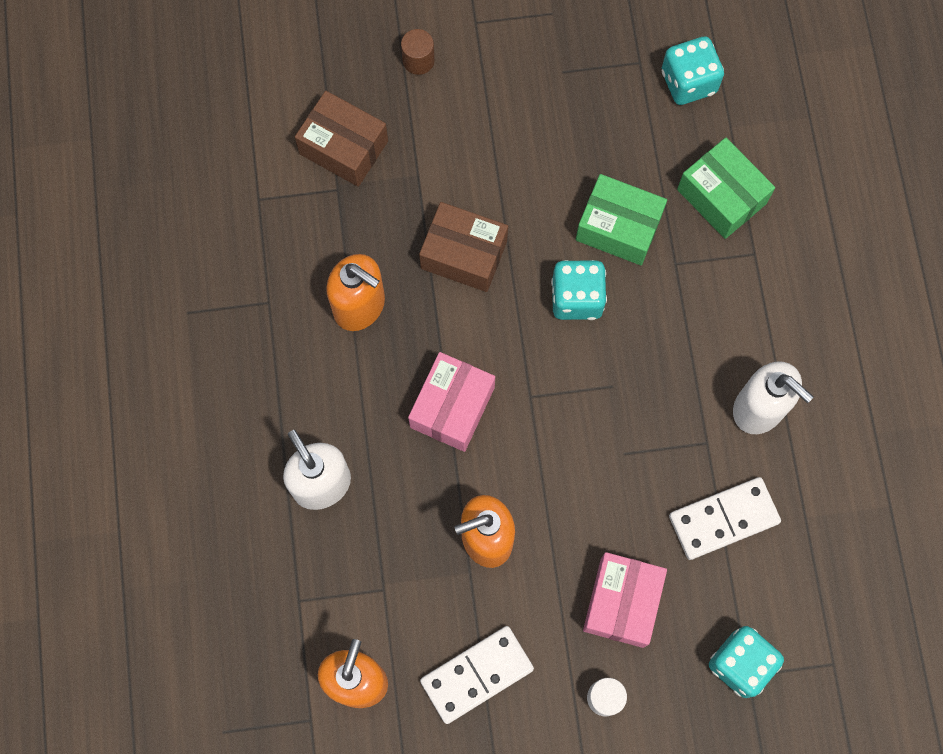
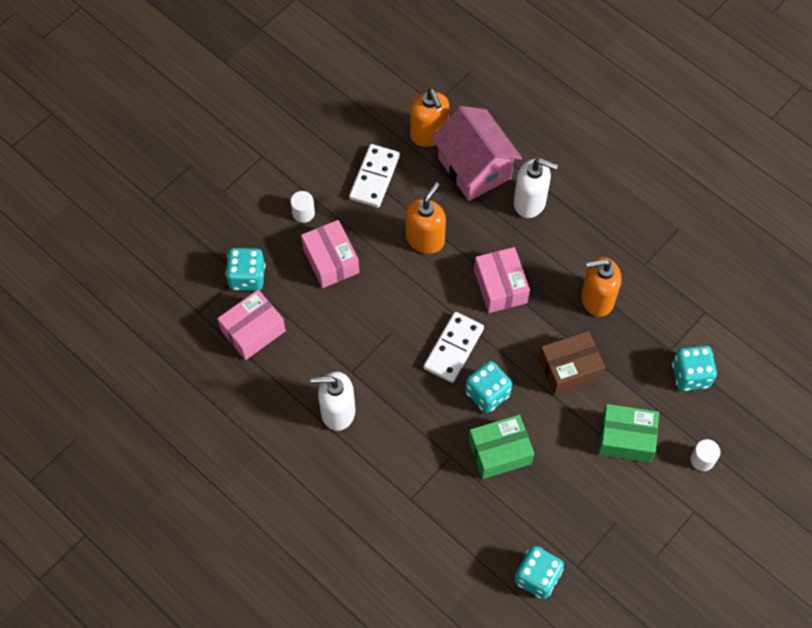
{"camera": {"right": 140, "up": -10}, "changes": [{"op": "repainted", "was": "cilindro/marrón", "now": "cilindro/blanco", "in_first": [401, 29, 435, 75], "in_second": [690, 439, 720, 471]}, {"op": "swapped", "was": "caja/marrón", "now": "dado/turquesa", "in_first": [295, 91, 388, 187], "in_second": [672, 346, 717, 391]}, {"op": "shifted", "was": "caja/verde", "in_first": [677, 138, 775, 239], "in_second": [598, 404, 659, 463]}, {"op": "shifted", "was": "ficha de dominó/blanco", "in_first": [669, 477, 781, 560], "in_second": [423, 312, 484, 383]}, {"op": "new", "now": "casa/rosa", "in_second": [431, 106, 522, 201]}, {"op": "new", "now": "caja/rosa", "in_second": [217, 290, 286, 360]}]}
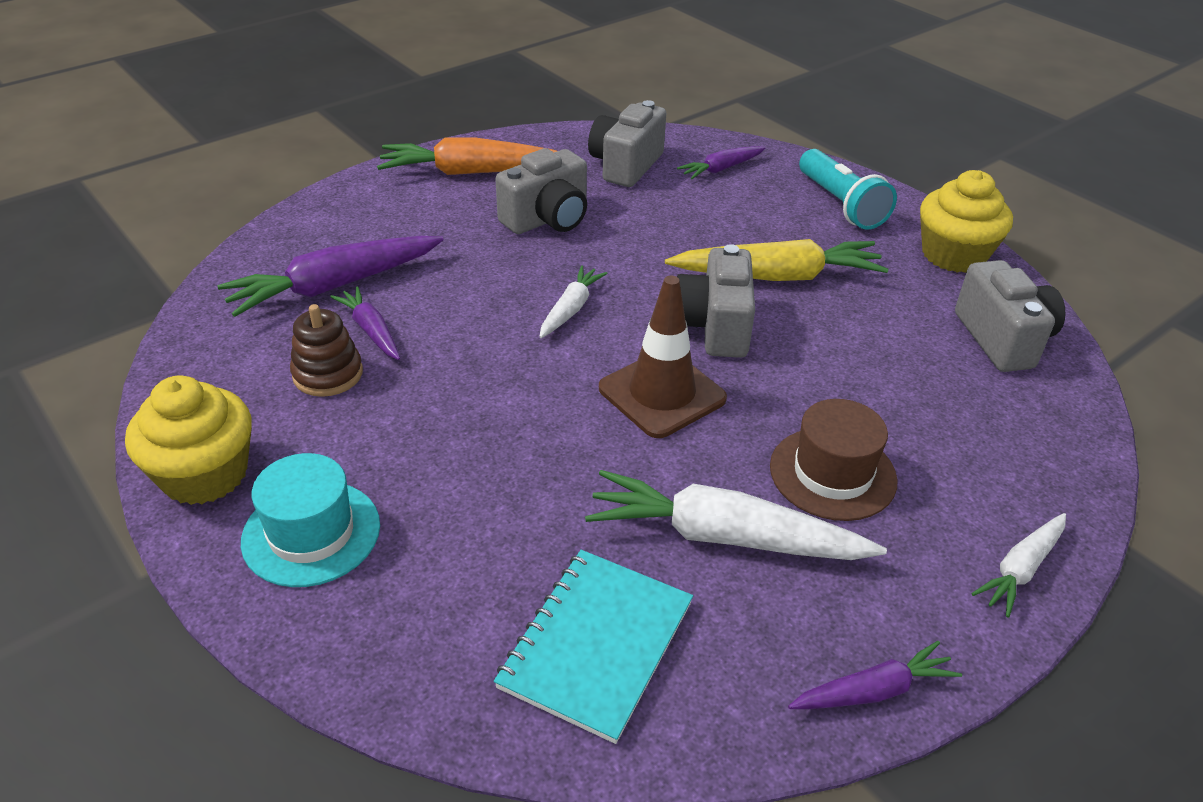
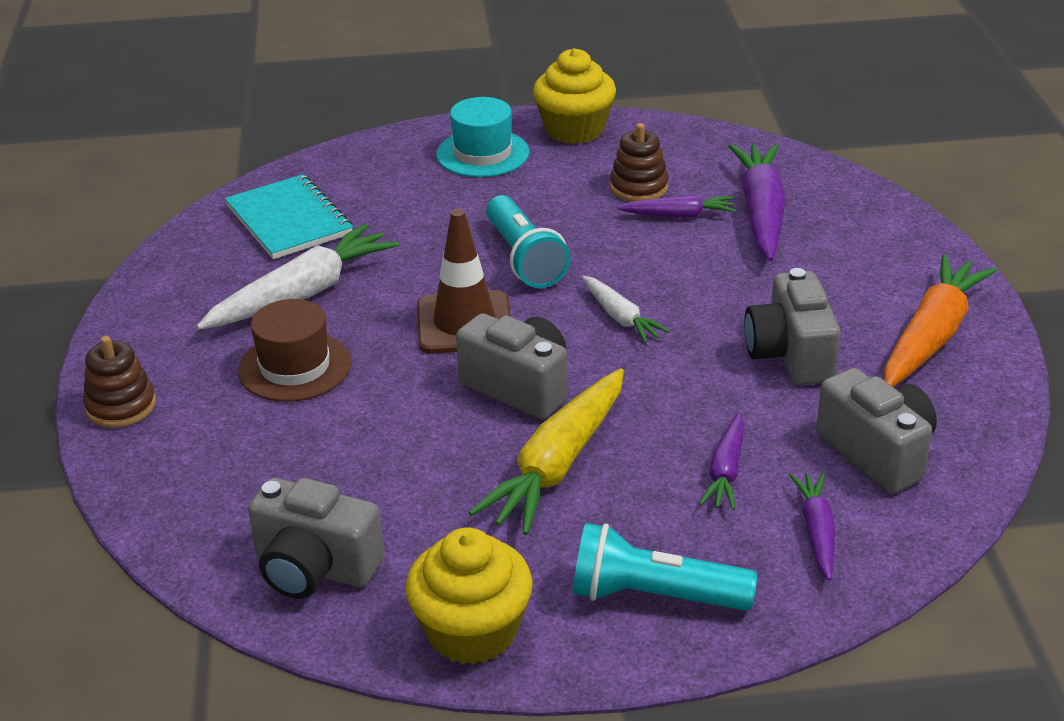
{"camera": {"right": 125, "up": -5}, "changes": [{"op": "swapped", "was": "zanahoria/blanco", "now": "juguete apilable/marrón", "in_first": [971, 513, 1066, 618], "in_second": [83, 336, 156, 428]}, {"op": "shifted", "was": "zanahoria/morado", "in_first": [788, 641, 962, 709], "in_second": [699, 413, 744, 510]}, {"op": "new", "now": "lámpara de mano/turquesa", "in_second": [486, 195, 571, 288]}]}
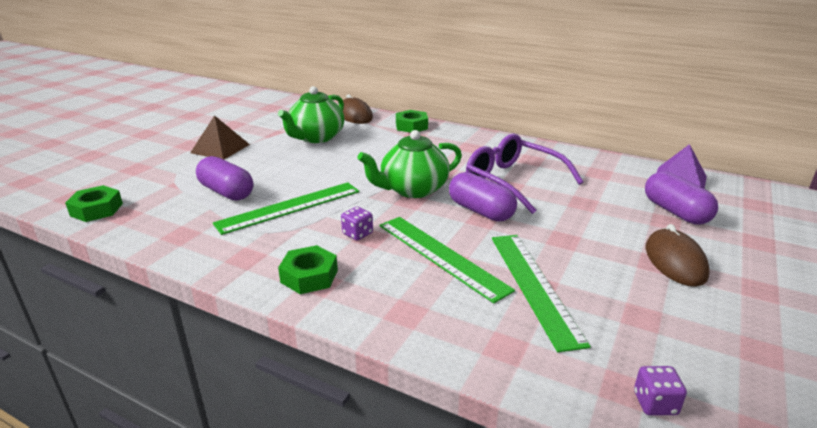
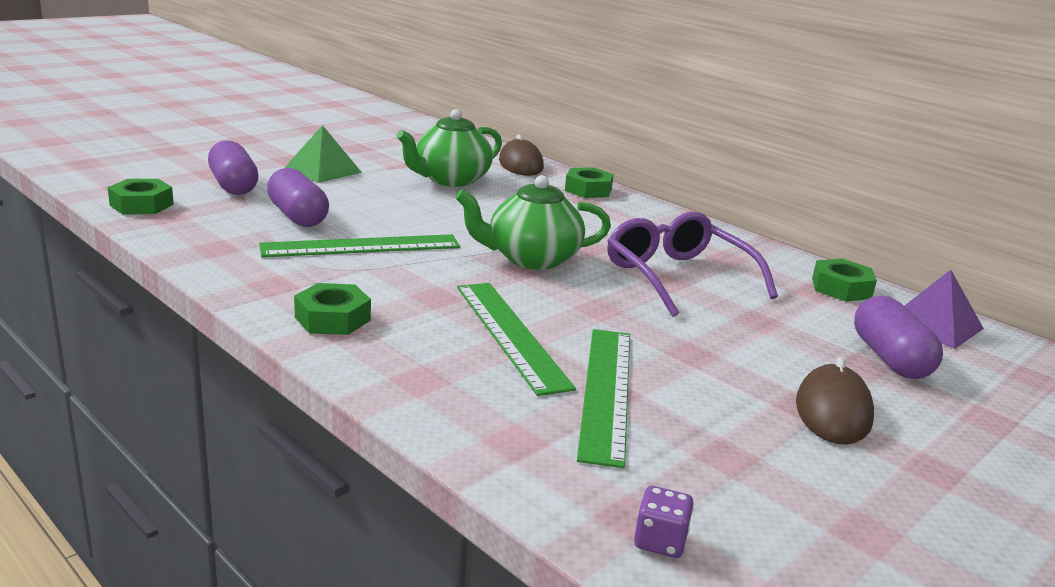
{"camera": {"right": 15, "up": -5}, "changes": [{"op": "repainted", "was": "pirámide/marrón", "now": "pirámide/verde", "in_first": [190, 115, 250, 160], "in_second": [285, 125, 362, 183]}, {"op": "shifted", "was": "cápsula/morado", "in_first": [449, 172, 517, 221], "in_second": [208, 140, 259, 195]}, {"op": "gone", "was": "dado/morado", "in_first": [341, 207, 373, 240]}, {"op": "new", "now": "tuerca/verde", "in_second": [812, 259, 877, 302]}]}
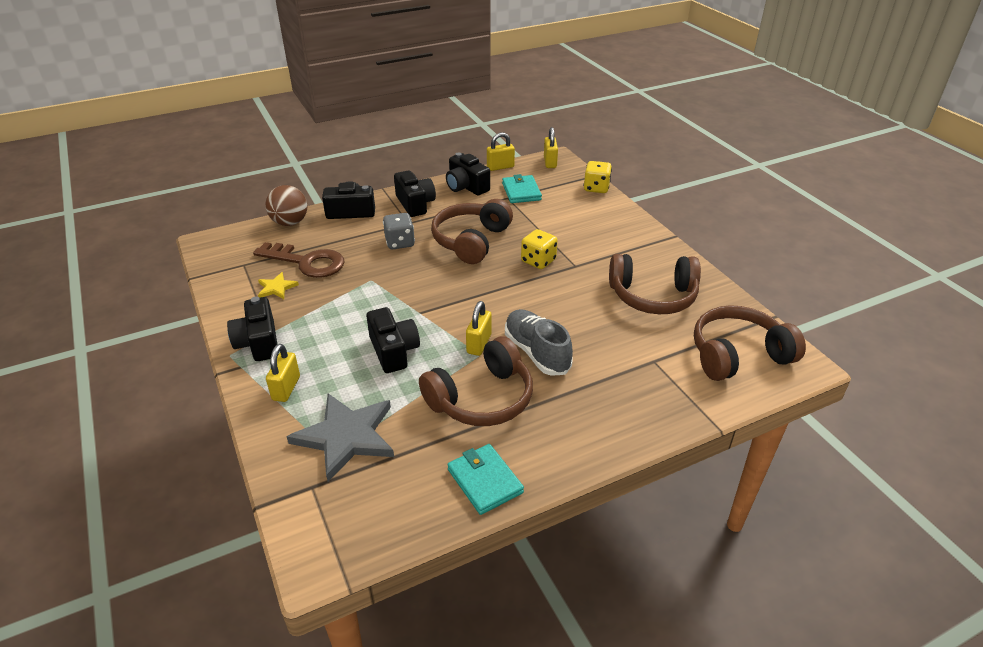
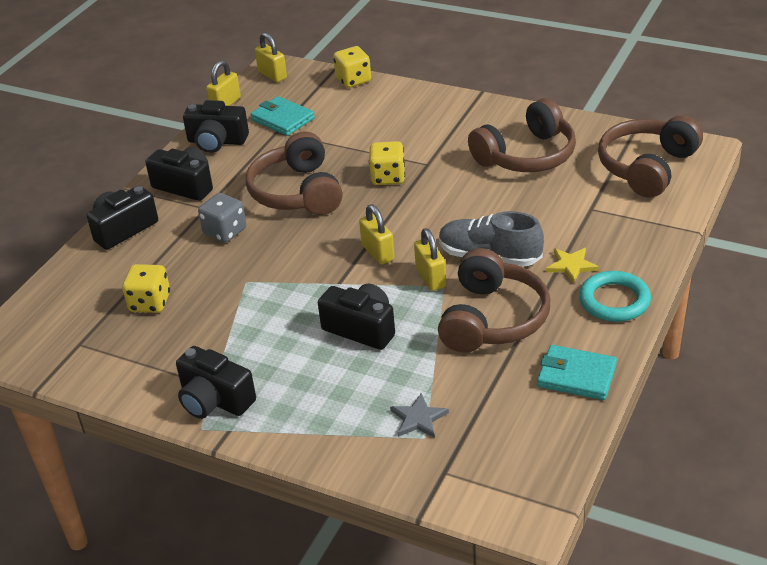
{"camera": {"right": -35, "up": 0}, "changes": [{"op": "gone", "was": "pelota/marrón", "in_first": [266, 185, 307, 226]}, {"op": "swapped", "was": "llave/marrón", "now": "dado/amarillo", "in_first": [253, 242, 345, 278], "in_second": [122, 264, 170, 313]}, {"op": "shifted", "was": "estrella/amarillo", "in_first": [258, 272, 299, 299], "in_second": [546, 248, 599, 284]}, {"op": "shifted", "was": "candado/amarillo", "in_first": [266, 344, 300, 402], "in_second": [359, 204, 395, 265]}, {"op": "scaled", "was": "estrella/gris", "in_first": [287, 393, 394, 482], "in_second": [390, 393, 449, 438], "ratio": 0.48}, {"op": "new", "now": "anillo/turquesa", "in_second": [579, 271, 651, 322]}]}
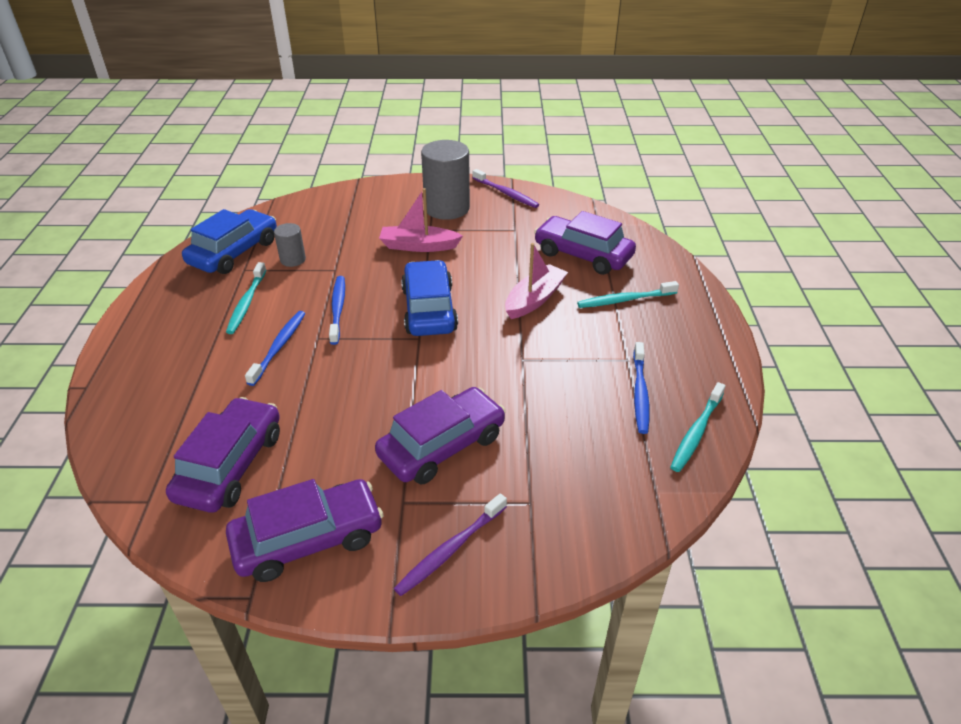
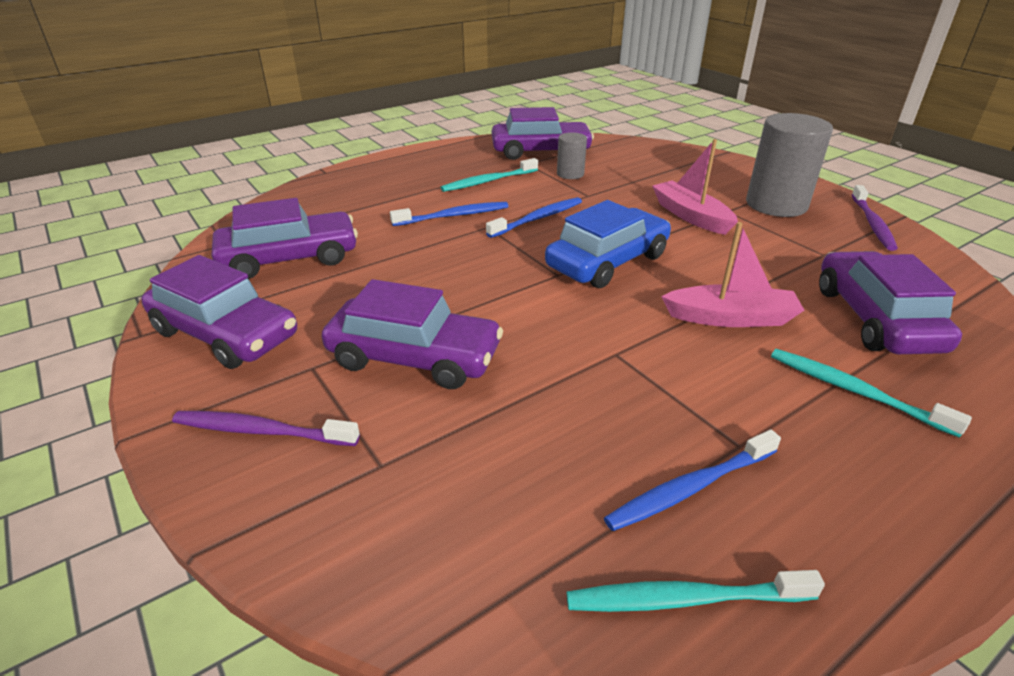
{"camera": {"right": 55, "up": -5}, "changes": [{"op": "repainted", "was": "coche/azul", "now": "coche/morado", "in_first": [182, 209, 277, 274], "in_second": [492, 107, 594, 160]}]}
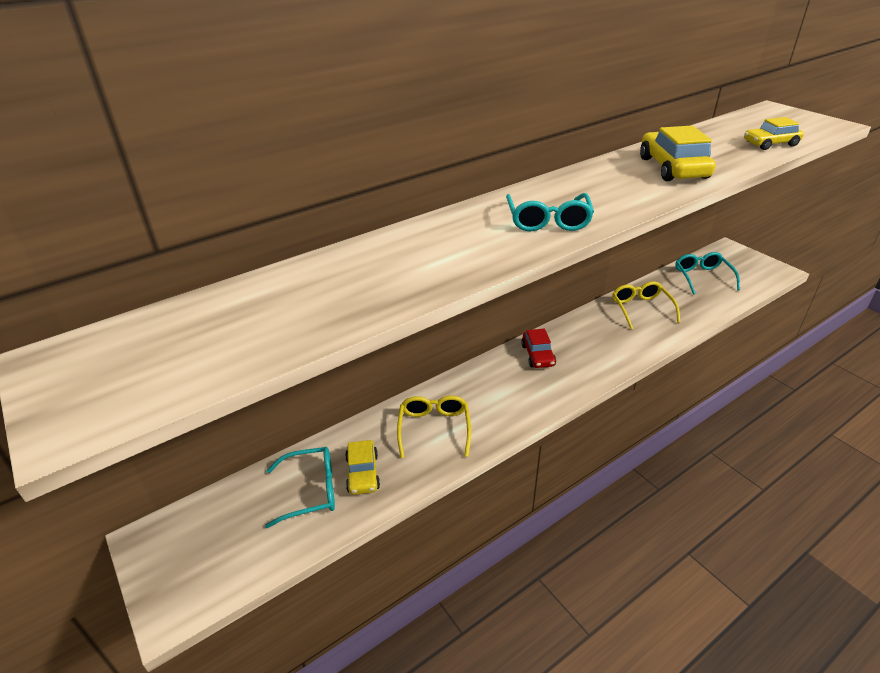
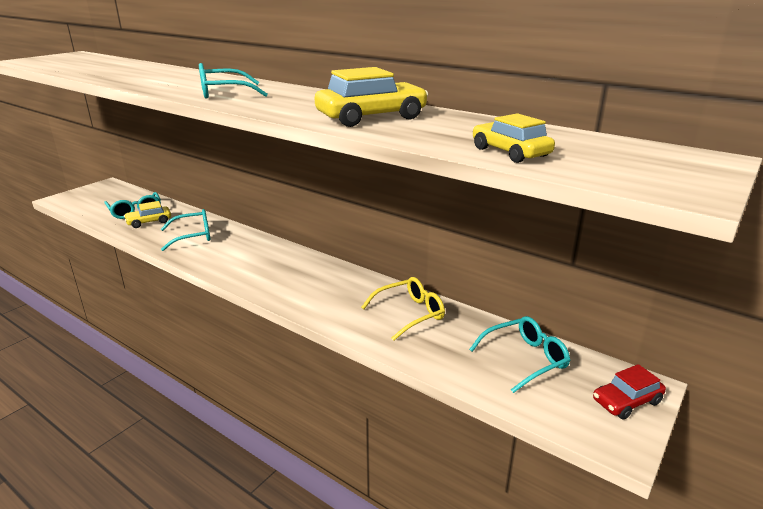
{"camera": {"right": 70, "up": -10}, "changes": [{"op": "shifted", "was": "coche/rojo", "in_first": [521, 328, 556, 368], "in_second": [593, 364, 666, 420]}, {"op": "repainted", "was": "gafas/amarillo", "now": "gafas/turquesa", "in_first": [397, 396, 471, 458], "in_second": [161, 209, 210, 251]}]}
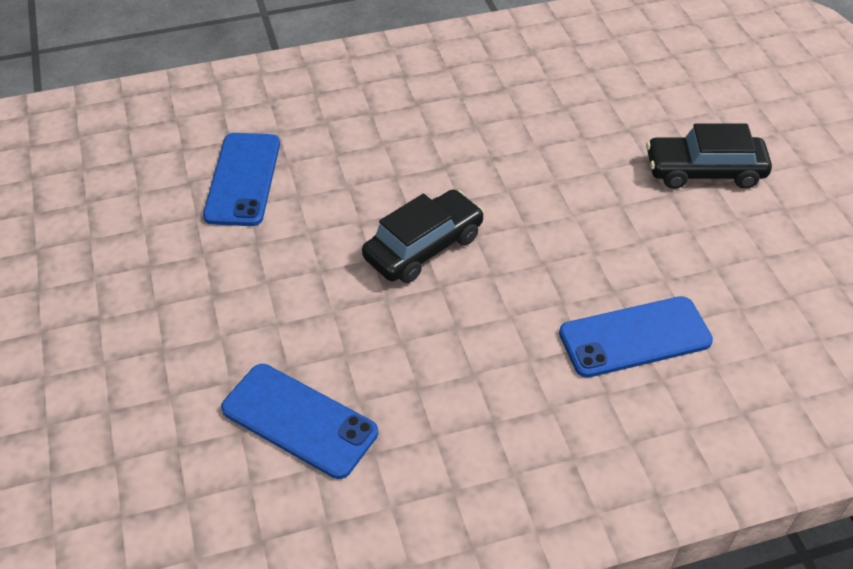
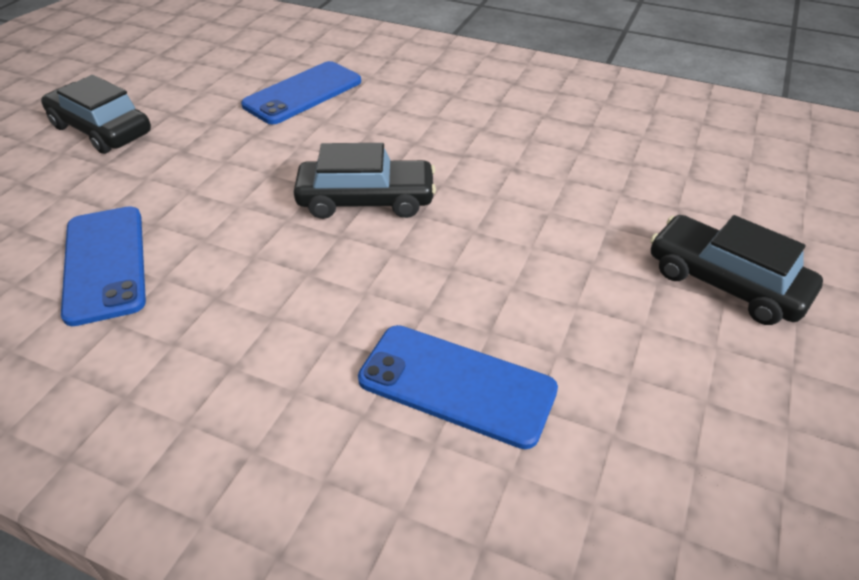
{"camera": {"right": 40, "up": -5}, "changes": [{"op": "new", "now": "coche/negro", "in_second": [41, 75, 151, 154]}]}
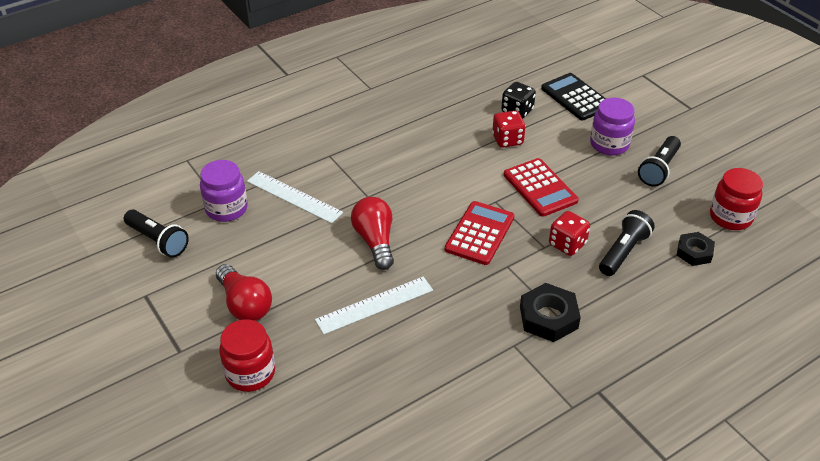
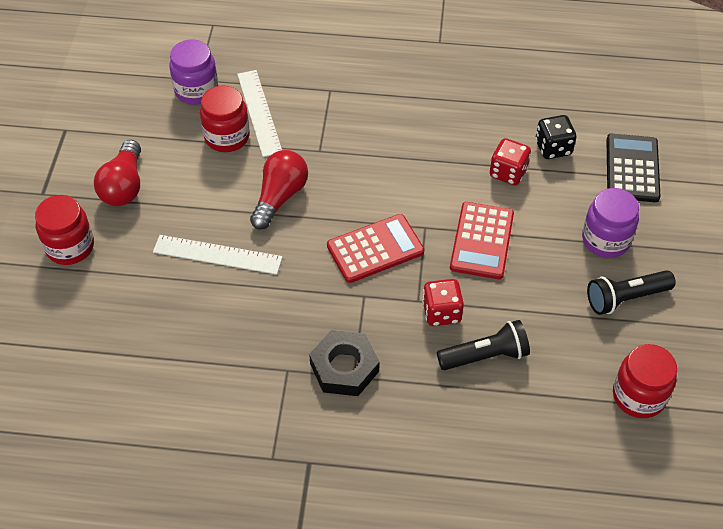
{"camera": {"right": 40, "up": 10}, "changes": [{"op": "gone", "was": "lámpara de mano/negro", "in_first": [124, 209, 189, 258]}, {"op": "gone", "was": "tuerca/negro", "in_first": [676, 232, 715, 266]}, {"op": "new", "now": "tarro/rojo", "in_second": [200, 86, 250, 152]}]}
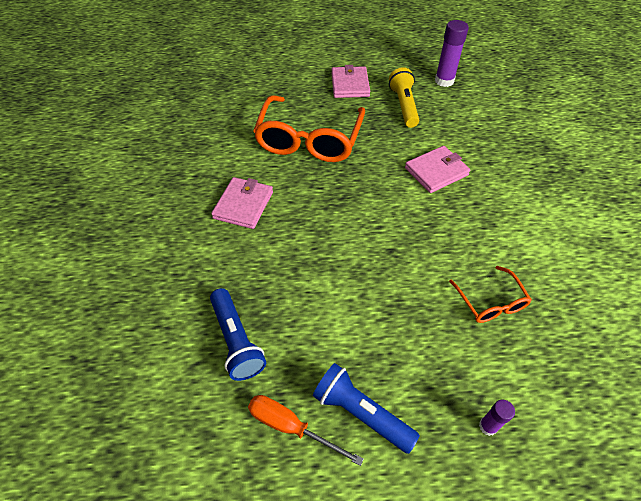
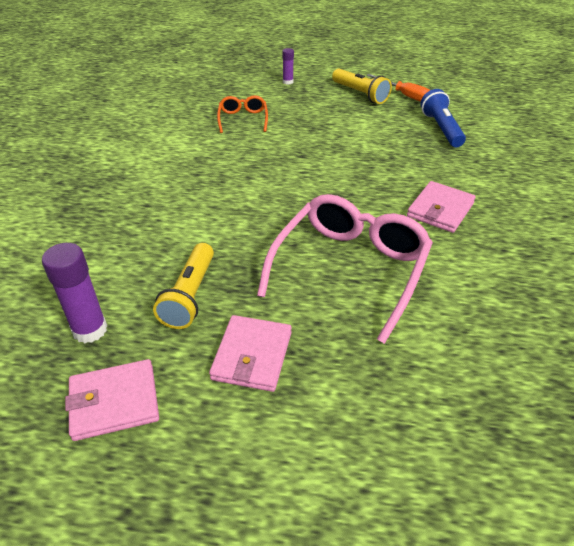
{"camera": {"right": -165, "up": -10}, "changes": [{"op": "repainted", "was": "gafas/naranja", "now": "gafas/rosa", "in_first": [253, 95, 365, 162], "in_second": [257, 194, 433, 344]}, {"op": "shifted", "was": "cartera/rosa", "in_first": [405, 146, 470, 193], "in_second": [65, 359, 159, 441]}, {"op": "repainted", "was": "lámpara de mano/azul", "now": "lámpara de mano/amarillo", "in_first": [313, 363, 420, 454], "in_second": [332, 69, 392, 104]}]}
